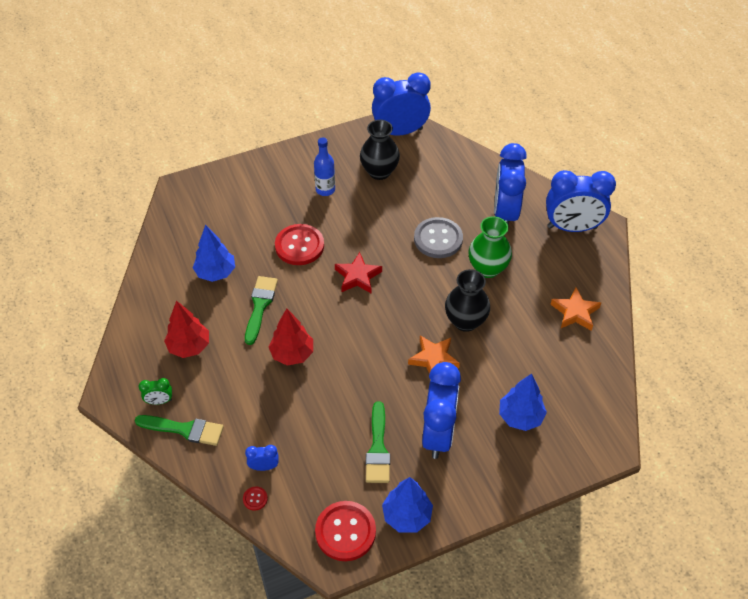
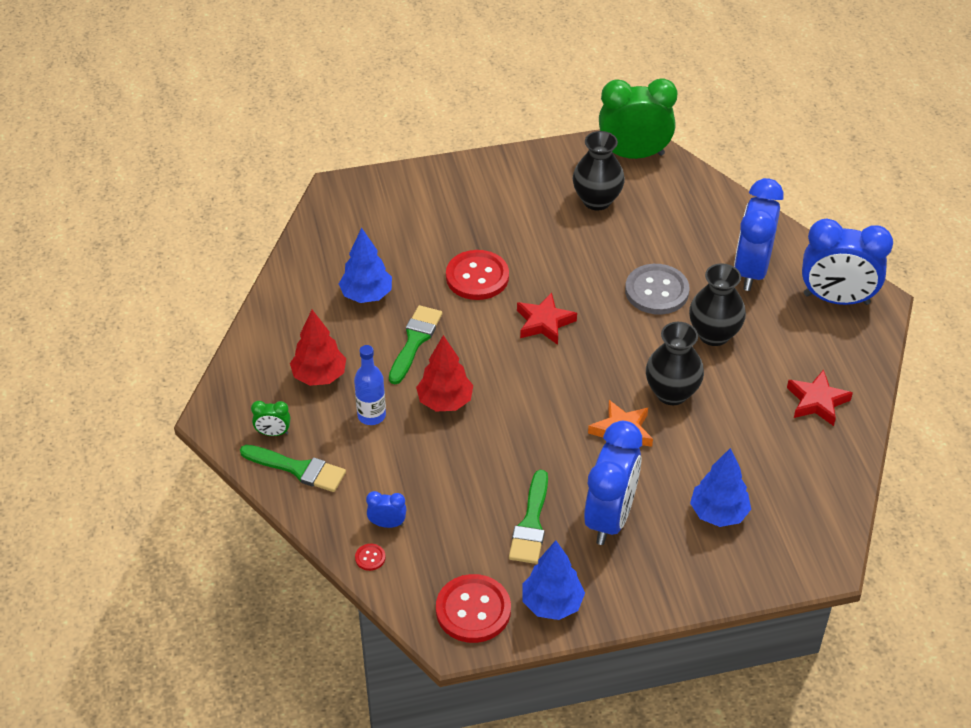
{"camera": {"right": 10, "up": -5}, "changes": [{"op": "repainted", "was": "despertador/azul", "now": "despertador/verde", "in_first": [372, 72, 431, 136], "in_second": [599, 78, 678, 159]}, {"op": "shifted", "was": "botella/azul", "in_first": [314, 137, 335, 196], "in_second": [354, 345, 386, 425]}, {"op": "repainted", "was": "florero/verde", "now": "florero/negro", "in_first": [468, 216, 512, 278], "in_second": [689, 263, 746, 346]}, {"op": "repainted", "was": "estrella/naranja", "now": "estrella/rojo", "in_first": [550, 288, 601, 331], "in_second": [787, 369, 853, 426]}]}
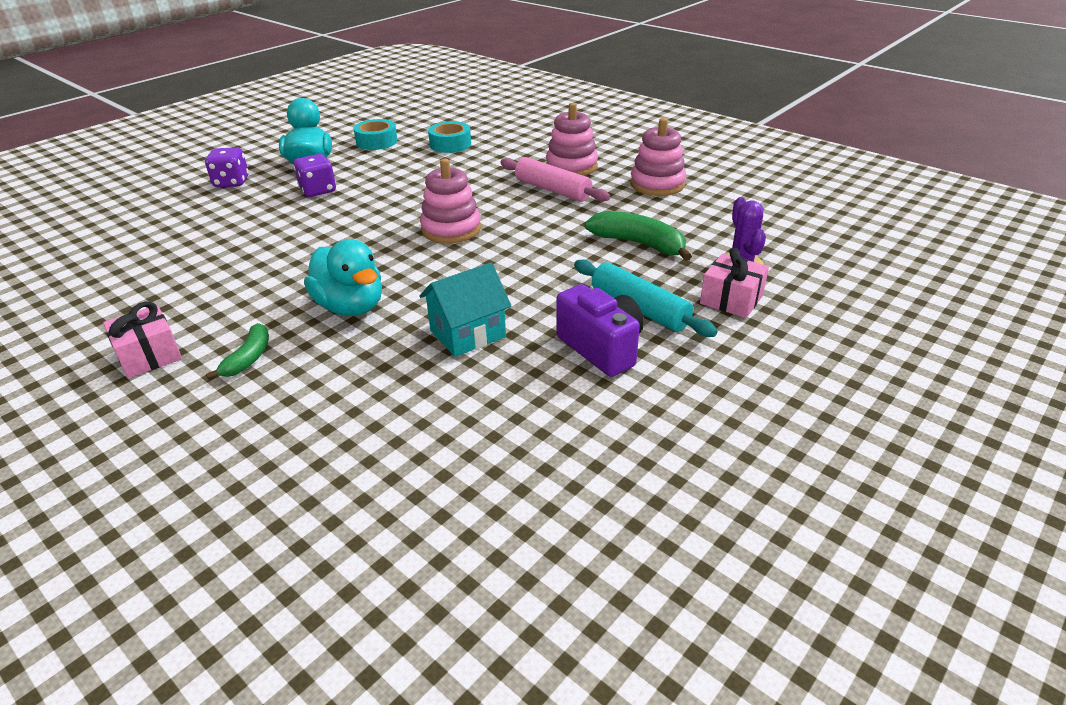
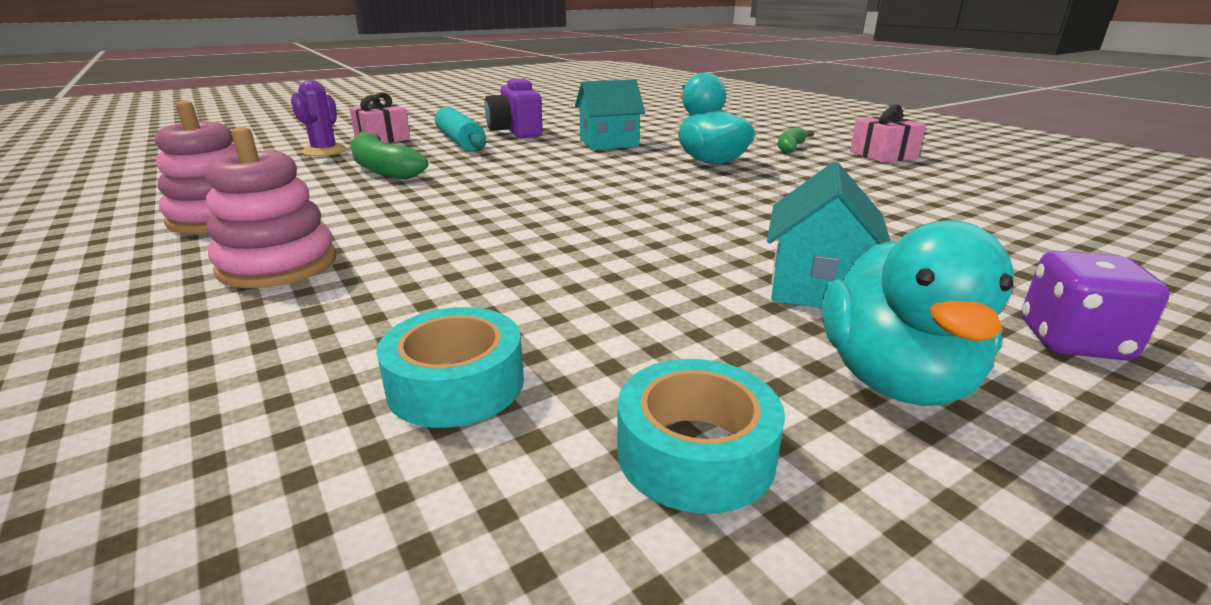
{"camera": {"right": -165, "up": -10}, "changes": [{"op": "swapped", "was": "dado/morado", "now": "casa/turquesa", "in_first": [293, 154, 336, 197], "in_second": [767, 162, 890, 308]}, {"op": "gone", "was": "rodillo/rosa", "in_first": [501, 157, 610, 202]}, {"op": "gone", "was": "juguete apilable/rosa", "in_first": [420, 158, 481, 244]}]}
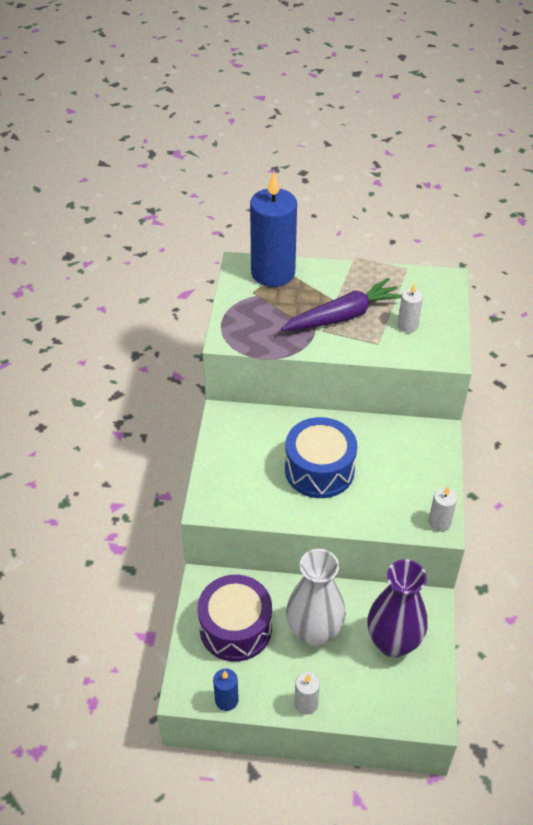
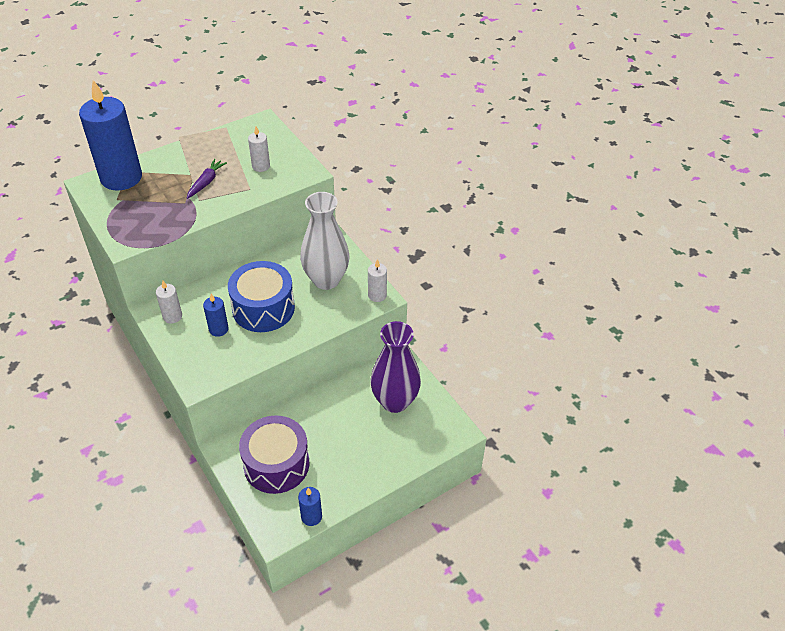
{"camera": {"right": -40, "up": 0}, "changes": [{"op": "scaled", "was": "zanahoria/morado", "in_first": [281, 278, 402, 331], "in_second": [187, 159, 227, 199], "ratio": 0.53}, {"op": "shifted", "was": "florero/blanco", "in_first": [286, 549, 346, 647], "in_second": [300, 192, 349, 290]}, {"op": "shifted", "was": "vela/blanco", "in_first": [294, 672, 320, 715], "in_second": [156, 281, 182, 324]}, {"op": "new", "now": "vela/azul", "in_second": [203, 294, 229, 337]}]}
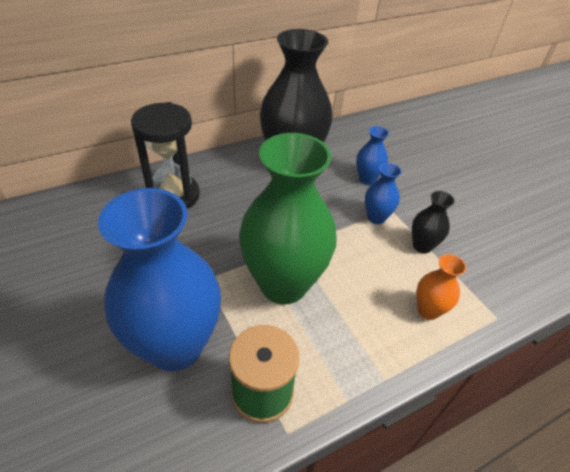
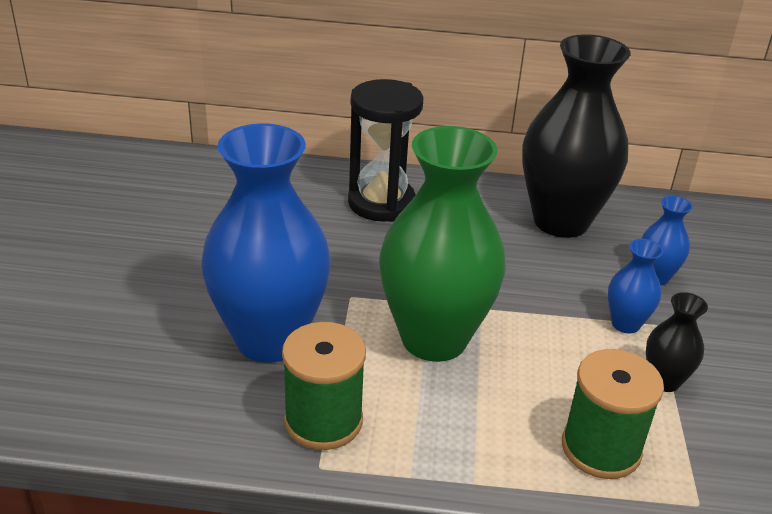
{"camera": {"right": 35, "up": -10}, "changes": [{"op": "swapped", "was": "florero/naranja", "now": "carrete/verde", "in_first": [416, 254, 466, 320], "in_second": [562, 349, 664, 479]}]}
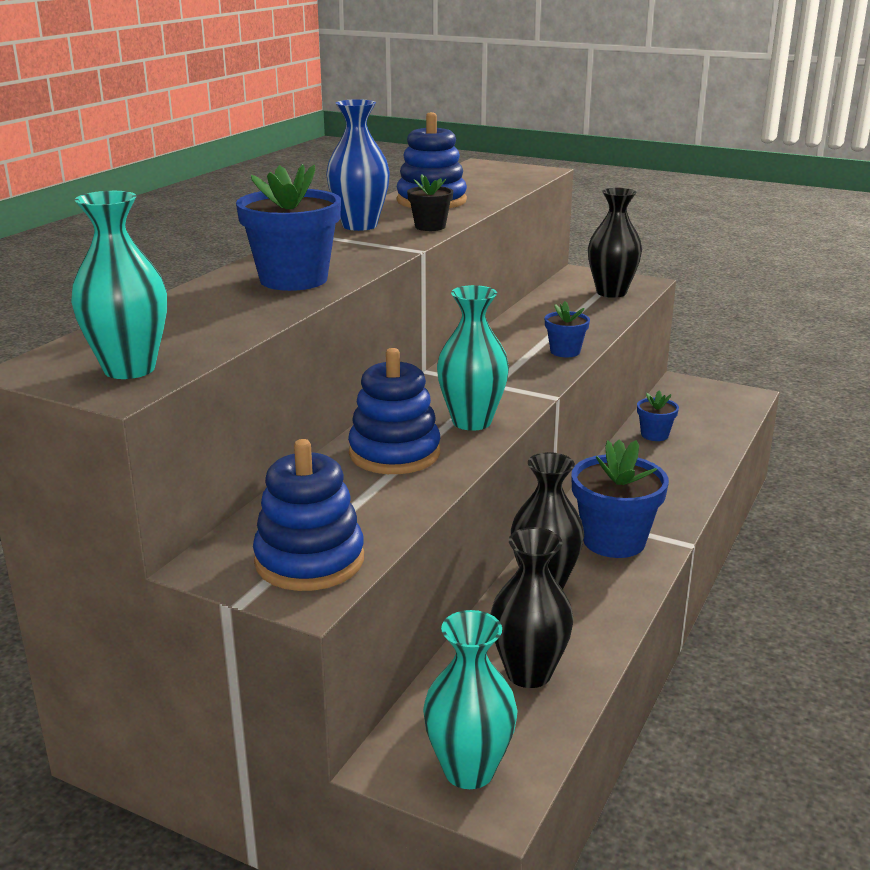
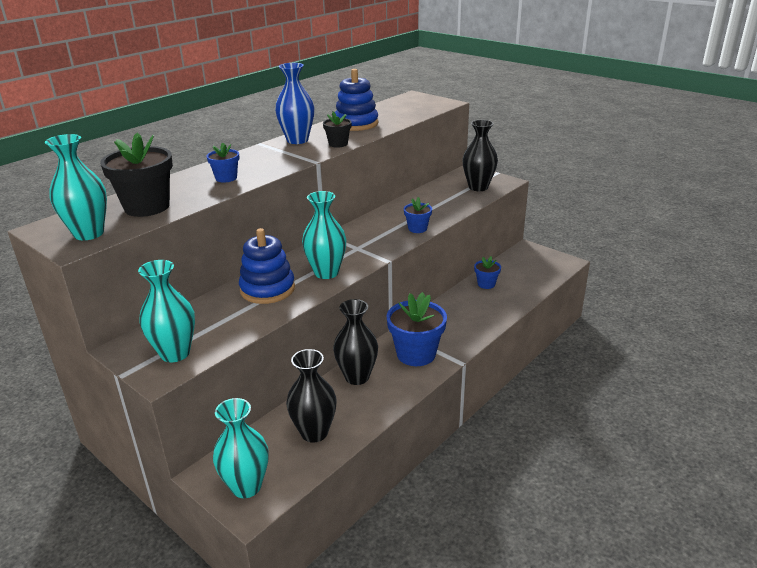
{"camera": {"right": 15, "up": 5}, "changes": [{"op": "scaled", "was": "maceta/azul", "in_first": [236, 164, 341, 291], "in_second": [207, 143, 240, 183], "ratio": 0.52}, {"op": "swapped", "was": "juguete apilable/azul", "now": "florero/turquesa", "in_first": [253, 439, 364, 591], "in_second": [138, 260, 195, 362]}, {"op": "new", "now": "maceta/negro", "in_second": [100, 133, 173, 217]}]}
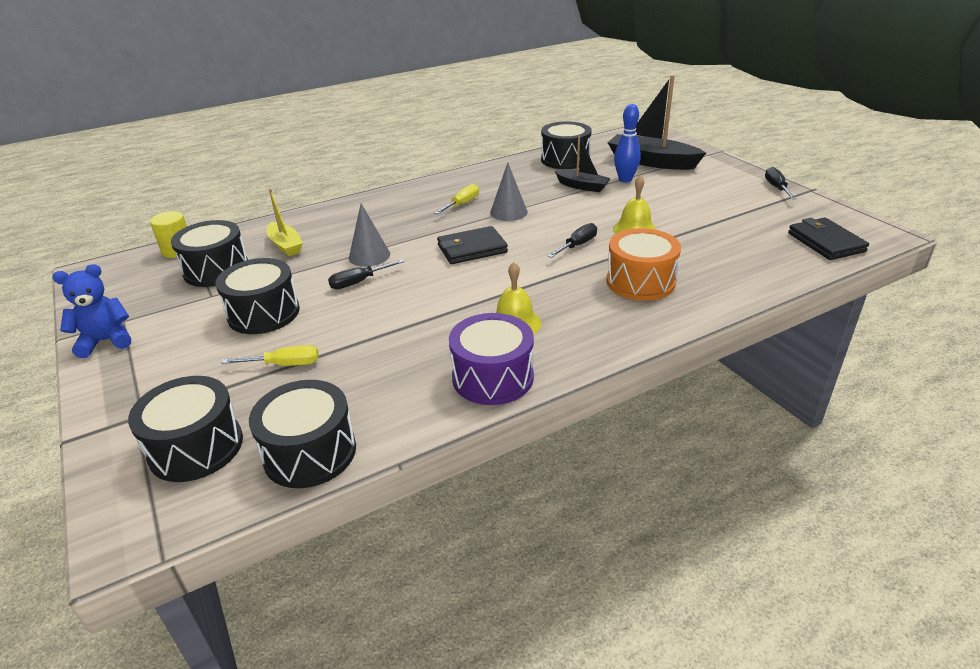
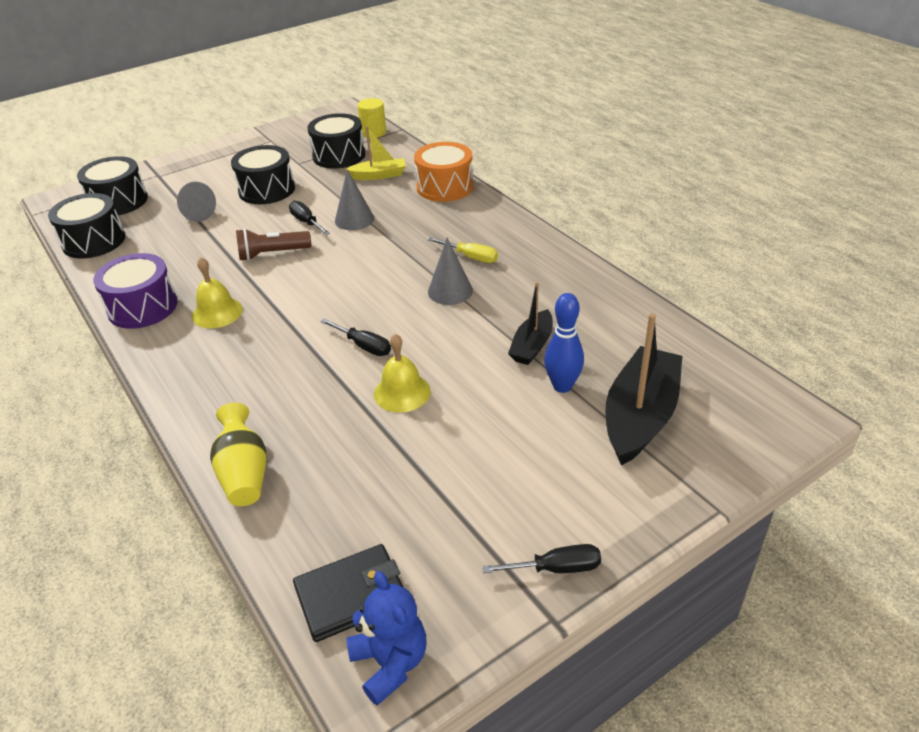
{"camera": {"right": 85, "up": 5}, "changes": [{"op": "gone", "was": "tambor/negro", "in_first": [541, 121, 592, 169]}, {"op": "rotated", "was": "barco/amarillo", "in_first": [267, 189, 303, 256], "in_second": [345, 126, 406, 180], "clockwise": -150}, {"op": "gone", "was": "cartera/negro", "in_first": [437, 226, 508, 264]}, {"op": "shifted", "was": "tambor/naranja", "in_first": [606, 228, 681, 301], "in_second": [414, 142, 473, 202]}, {"op": "shifted", "was": "osito/azul", "in_first": [53, 264, 131, 358], "in_second": [346, 571, 426, 705]}, {"op": "swapped", "was": "destornillador/amarillo", "now": "cono/gris", "in_first": [222, 345, 319, 366], "in_second": [177, 182, 216, 222]}, {"op": "new", "now": "lámpara de mano/marrón", "in_second": [236, 228, 311, 261]}, {"op": "new", "now": "florero/amarillo", "in_second": [210, 403, 266, 506]}]}
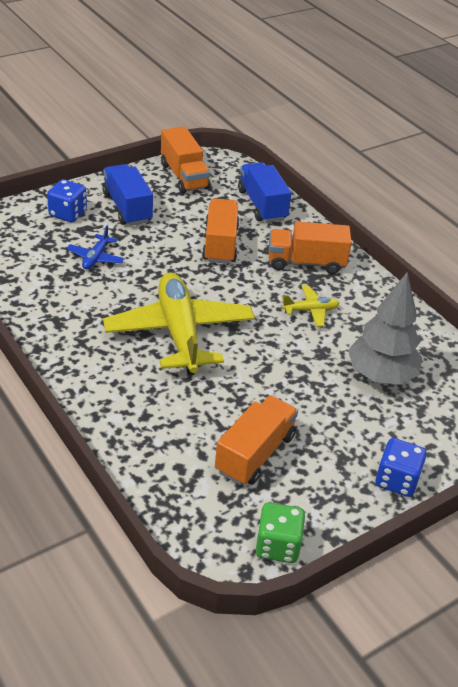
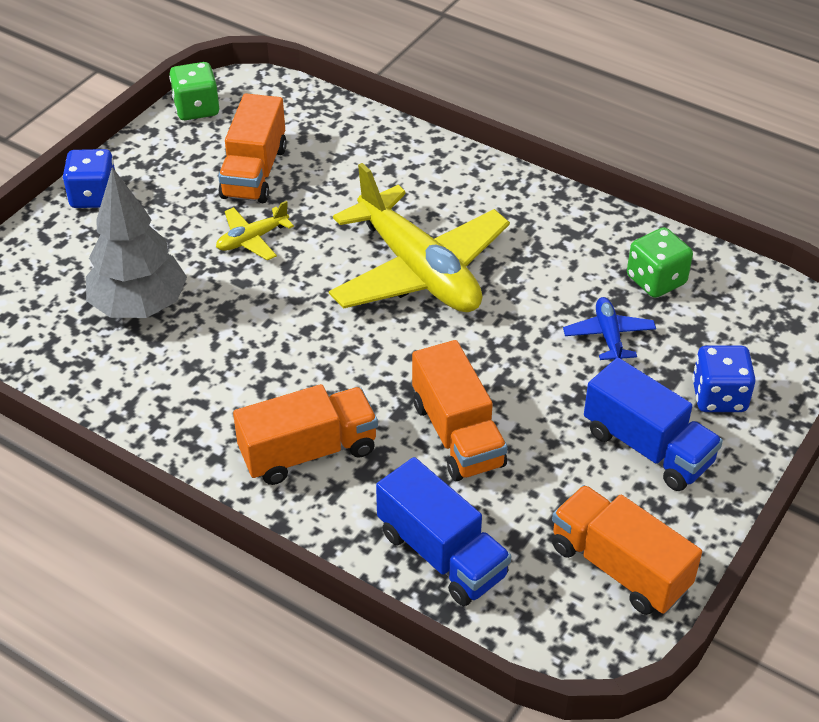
{"camera": {"right": 160, "up": 5}, "changes": [{"op": "shifted", "was": "avión/amarillo", "in_first": [282, 286, 340, 327], "in_second": [216, 201, 294, 260]}, {"op": "new", "now": "dado/verde", "in_second": [627, 227, 693, 298]}]}
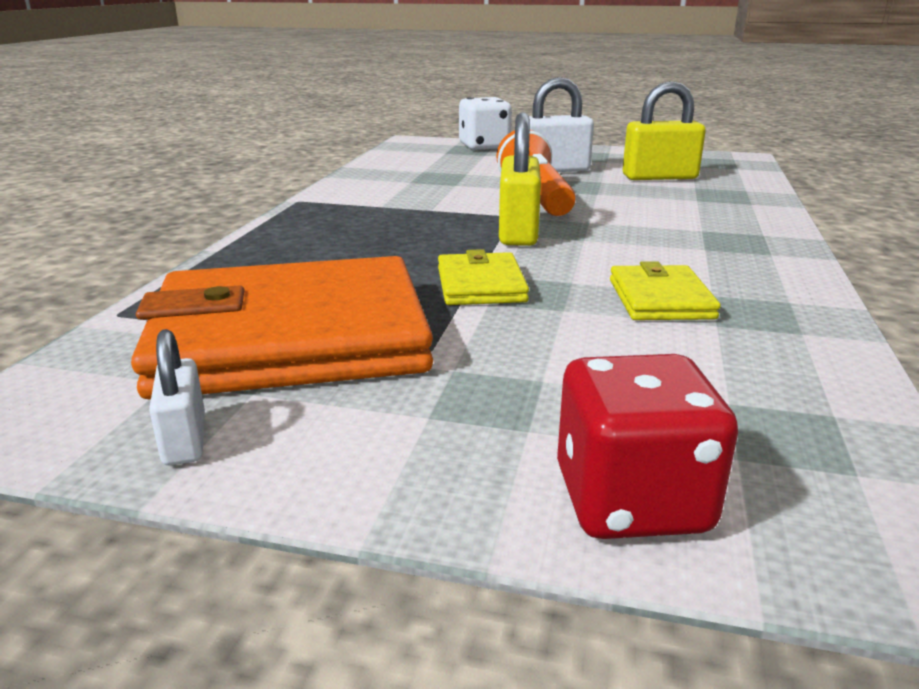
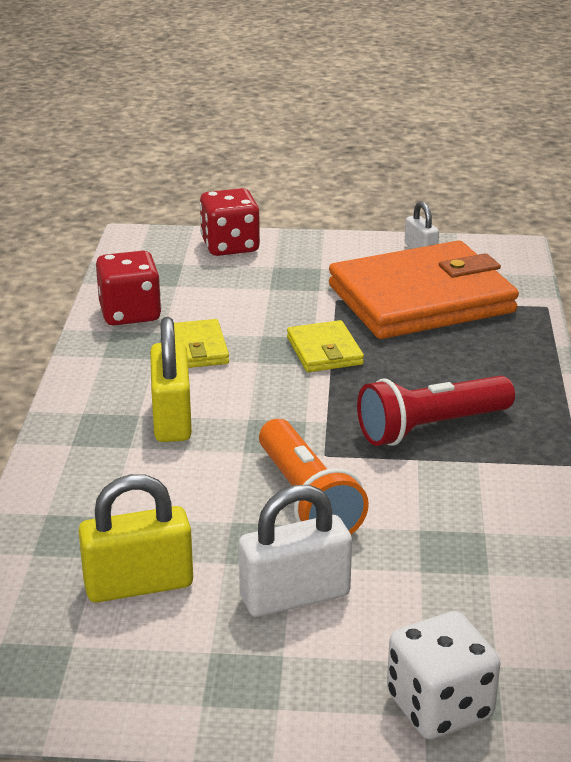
{"camera": {"right": 170, "up": 5}, "changes": [{"op": "shifted", "was": "candado/amarillo", "in_first": [499, 113, 541, 246], "in_second": [150, 317, 192, 442]}, {"op": "new", "now": "dado/rojo", "in_second": [96, 251, 161, 325]}, {"op": "new", "now": "lámpara de mano/rojo", "in_second": [357, 376, 515, 446]}]}
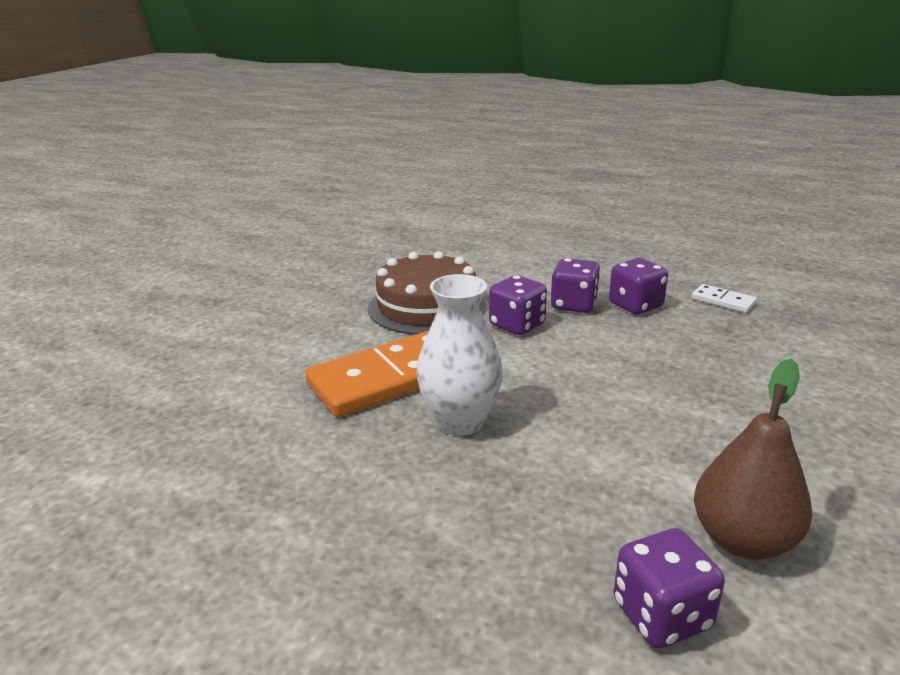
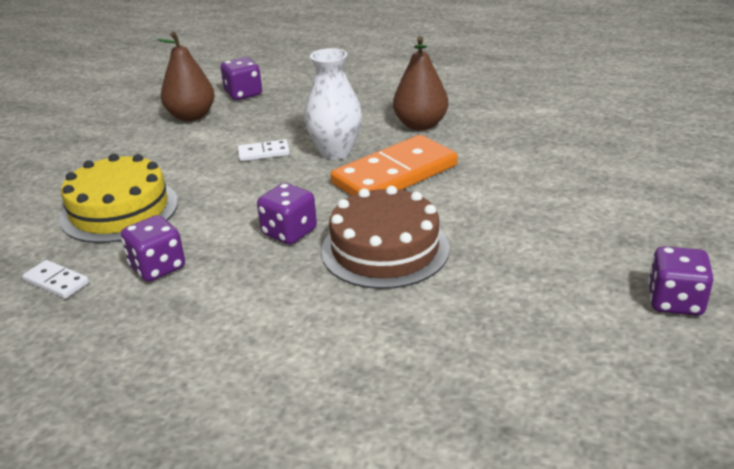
{"camera": {"right": 175, "up": 5}, "changes": [{"op": "shifted", "was": "dado/morado", "in_first": [551, 258, 601, 313], "in_second": [648, 246, 713, 316]}, {"op": "new", "now": "pera/marrón", "in_second": [393, 36, 448, 131]}, {"op": "new", "now": "ficha de dominó/blanco", "in_second": [238, 139, 290, 161]}, {"op": "new", "now": "tarta/amarillo", "in_second": [59, 154, 178, 243]}]}
